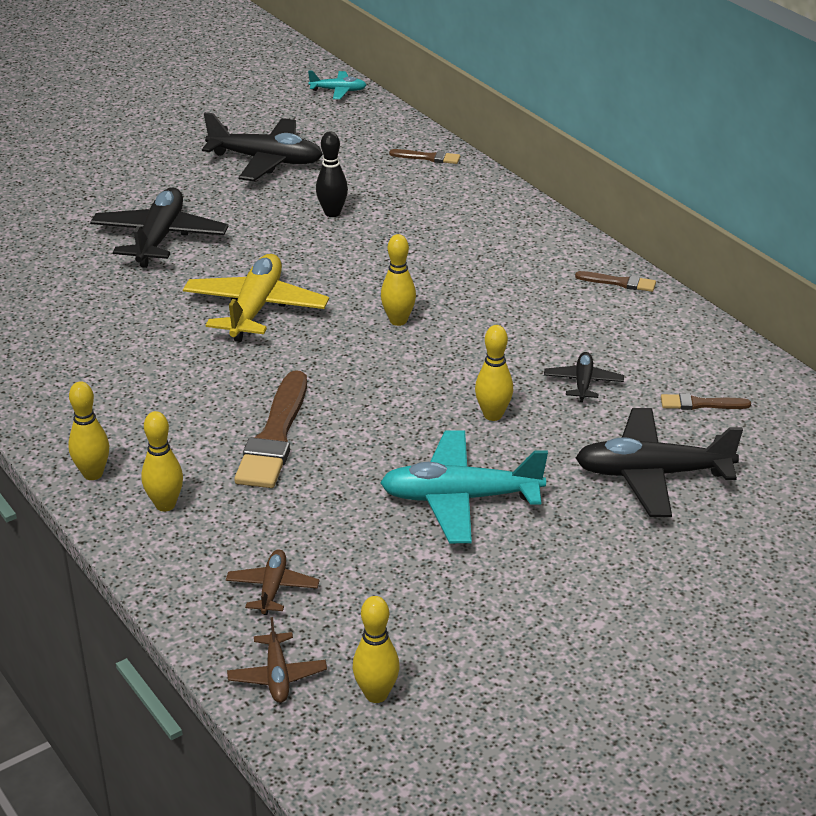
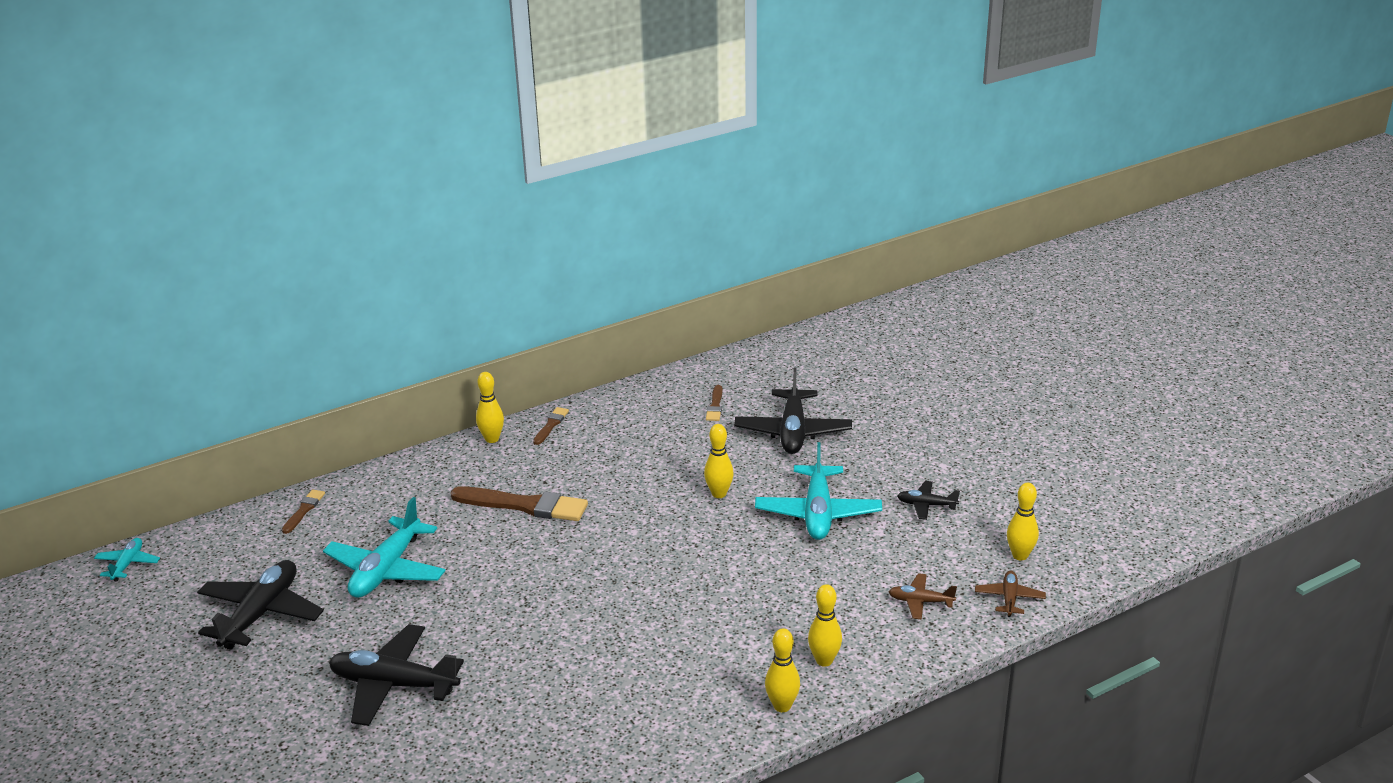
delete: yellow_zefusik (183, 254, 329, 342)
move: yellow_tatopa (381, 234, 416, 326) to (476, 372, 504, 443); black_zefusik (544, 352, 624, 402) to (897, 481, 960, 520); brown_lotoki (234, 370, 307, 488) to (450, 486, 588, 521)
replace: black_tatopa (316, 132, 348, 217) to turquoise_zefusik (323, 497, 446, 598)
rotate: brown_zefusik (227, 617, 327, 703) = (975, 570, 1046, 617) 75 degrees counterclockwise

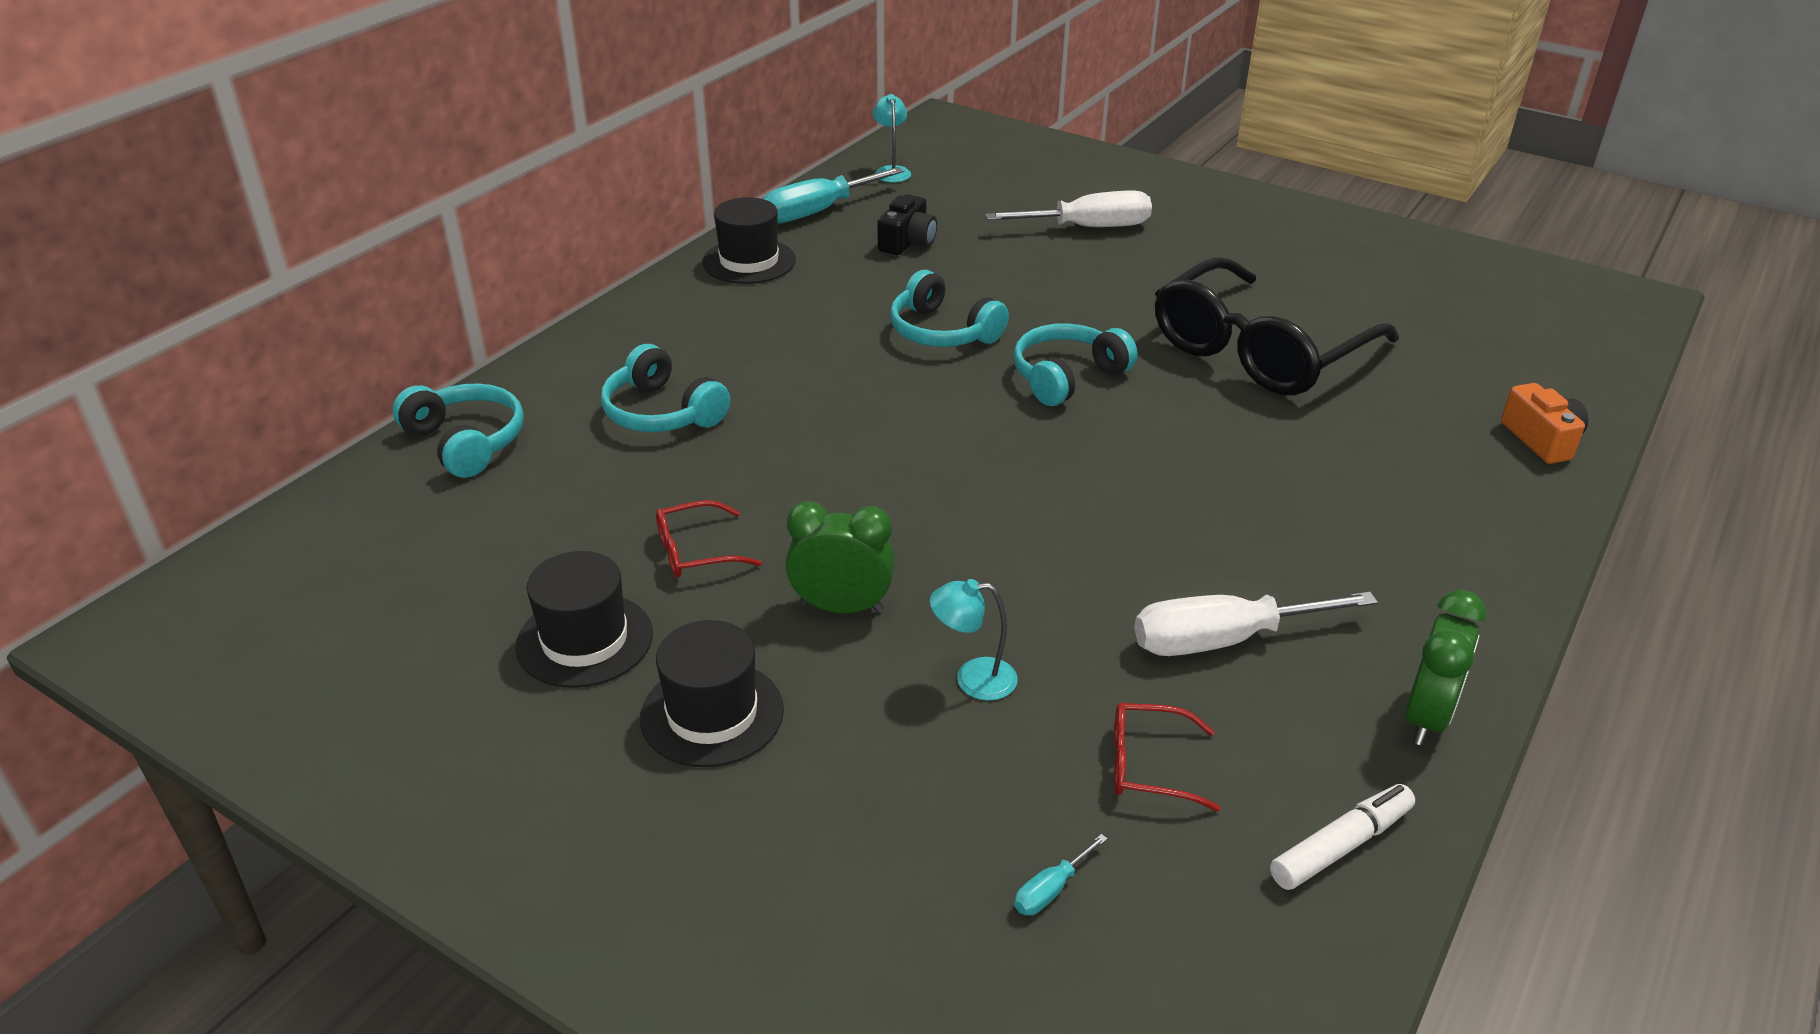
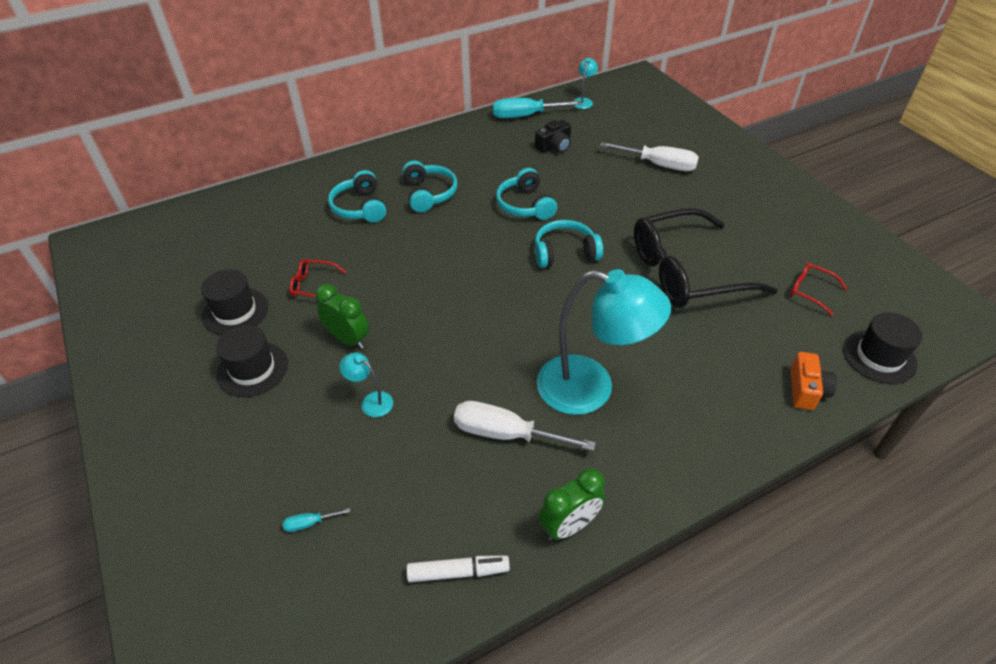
insert: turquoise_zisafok (537, 269, 671, 415)
move: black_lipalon (702, 197, 796, 284) to (843, 312, 923, 384); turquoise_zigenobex (392, 383, 524, 478) to (402, 161, 458, 212); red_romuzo (1114, 703, 1221, 812) to (790, 263, 847, 316)

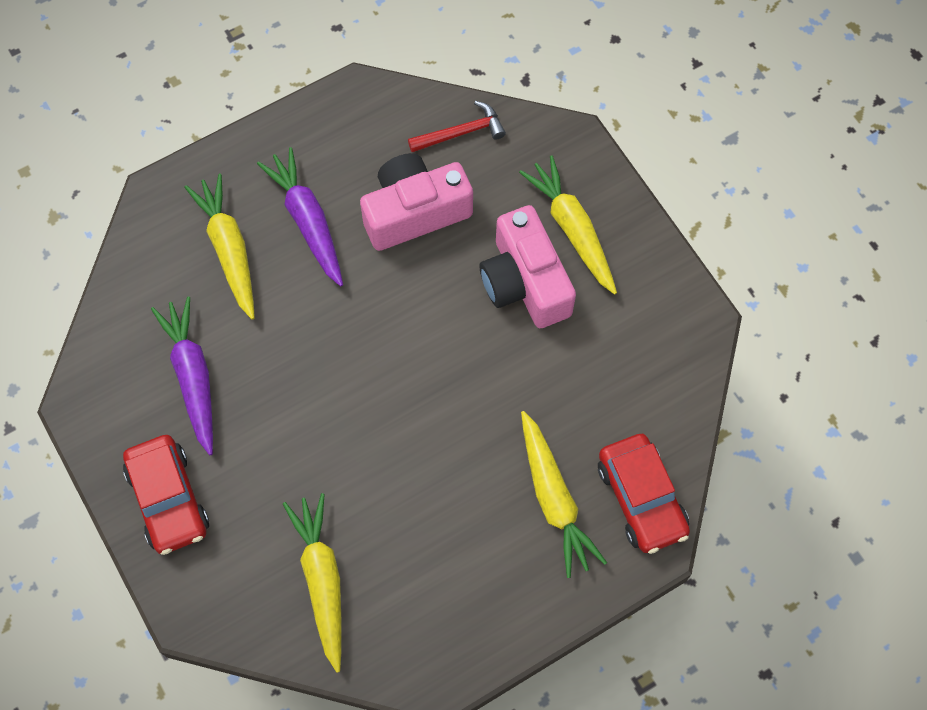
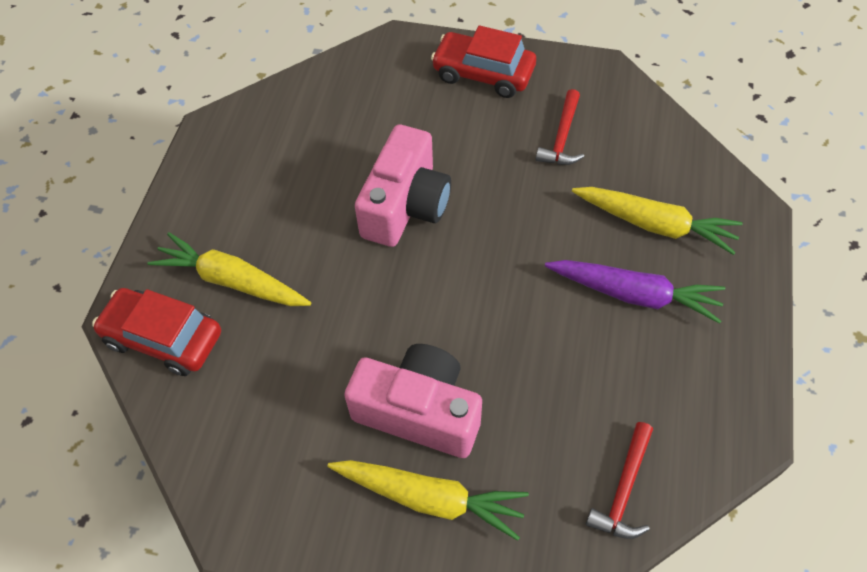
delete: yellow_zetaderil (283, 493, 342, 673)
move: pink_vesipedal (360, 153, 473, 251) to (355, 124, 451, 247)
replace: purple_zetaderil (151, 297, 213, 455) to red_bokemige (536, 89, 584, 165)

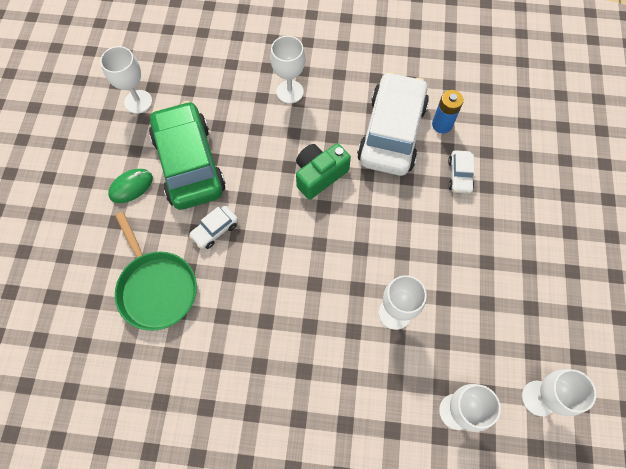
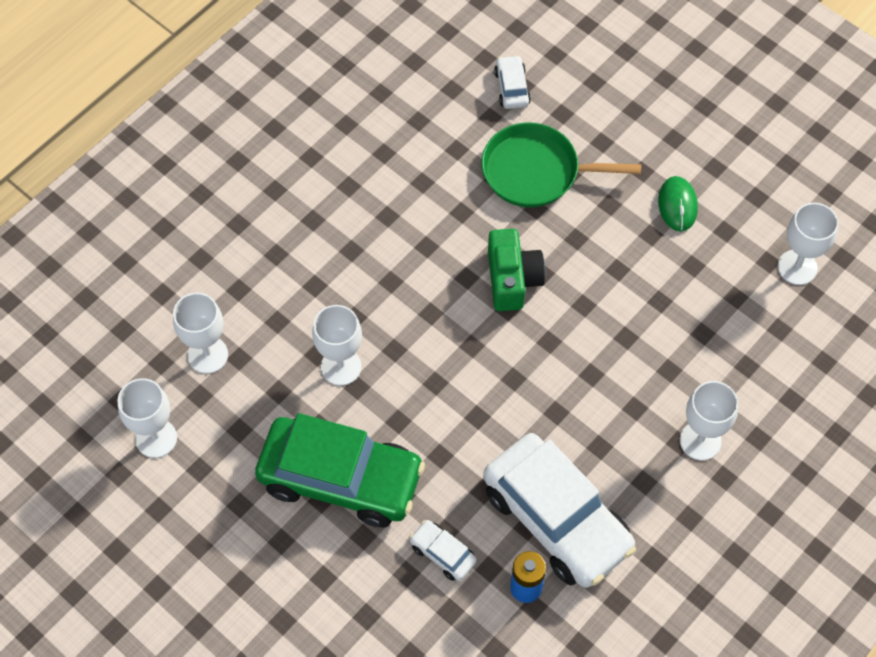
move: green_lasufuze (149, 101, 226, 210) to (255, 413, 425, 528); green_vesipedal (296, 143, 351, 200) to (488, 229, 545, 311); white_lasufuze (189, 206, 238, 249) to (494, 55, 531, 109)

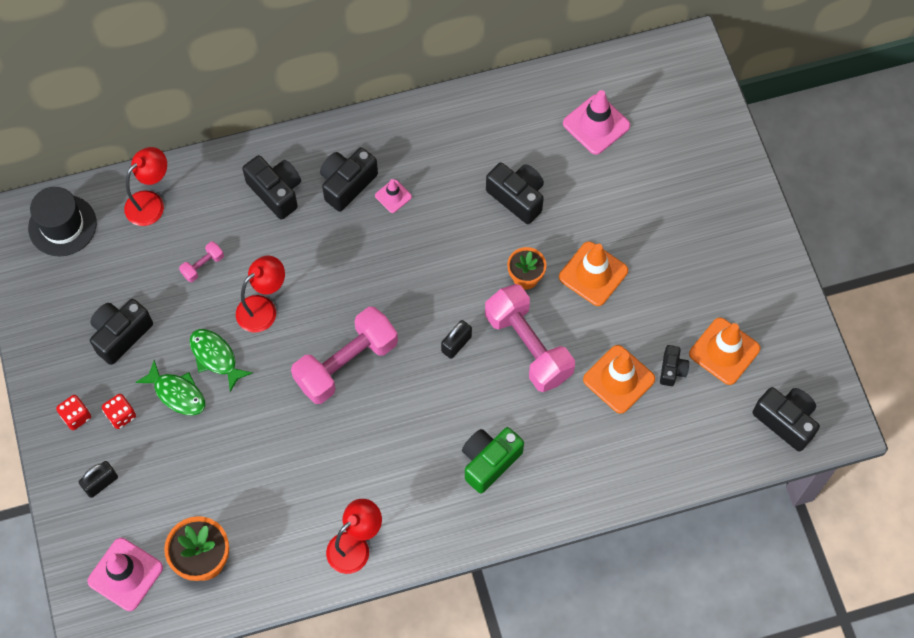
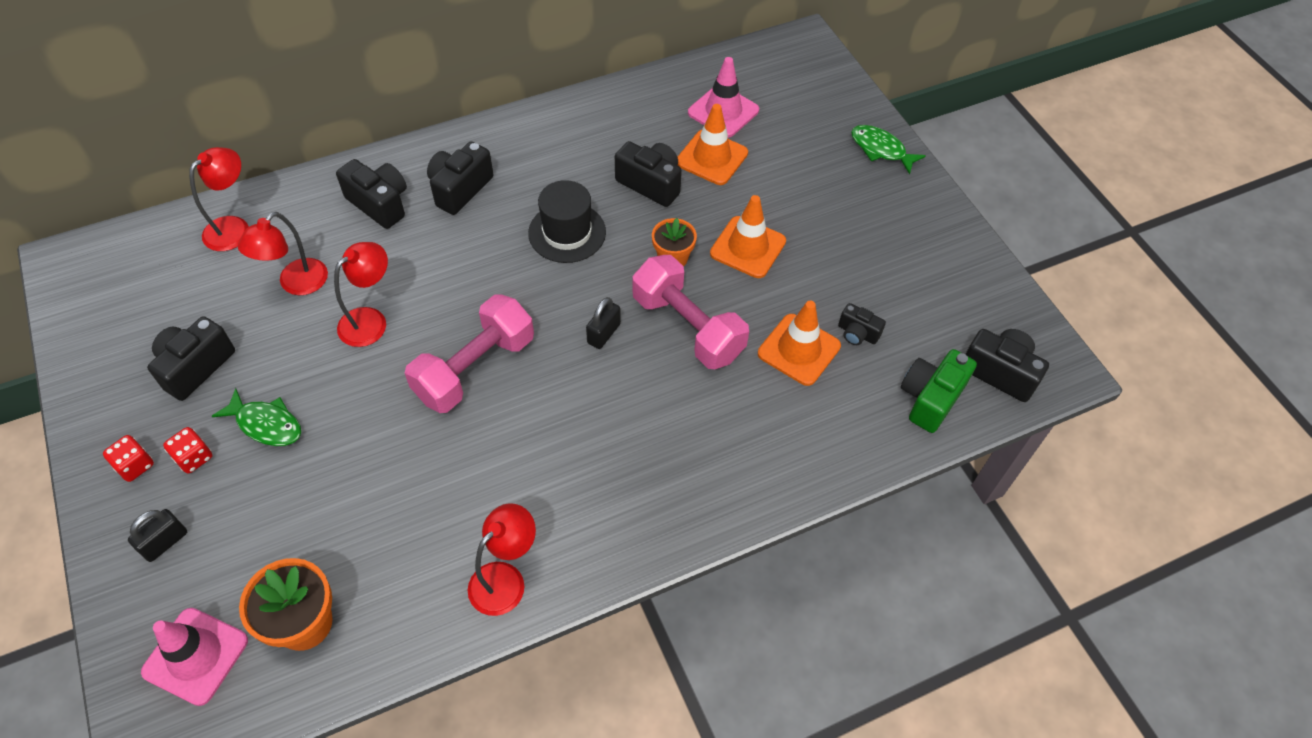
delete: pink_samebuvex (375, 179, 412, 213)
move: black_lipalon (28, 187, 97, 256) to (528, 180, 606, 263); orange_samebuvex (689, 318, 760, 385) to (678, 104, 748, 185); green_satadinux (190, 329, 253, 392) to (851, 125, 926, 174); green_vesipedal (462, 427, 524, 493) to (901, 349, 977, 433)
replace: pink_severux (179, 242, 224, 282) to red_zisafok (238, 212, 328, 295)
rotate: black_vesipedal (660, 345, 689, 386) = (838, 303, 886, 345) 120 degrees clockwise

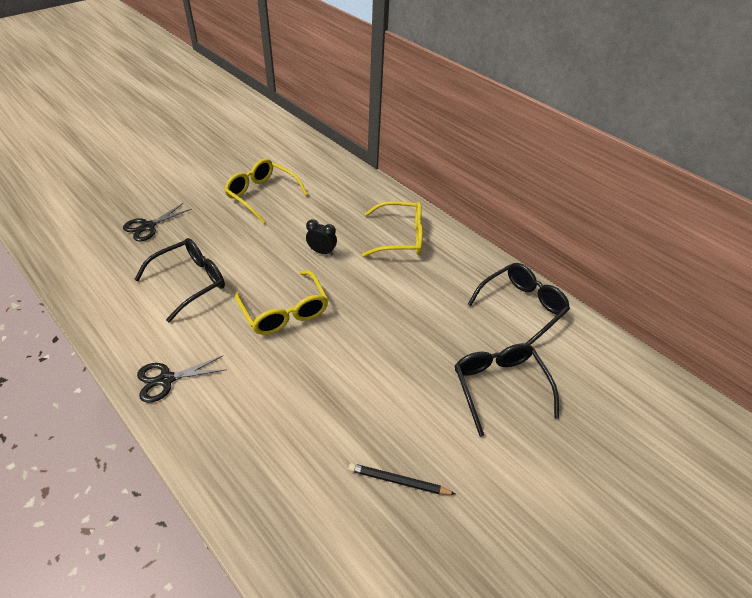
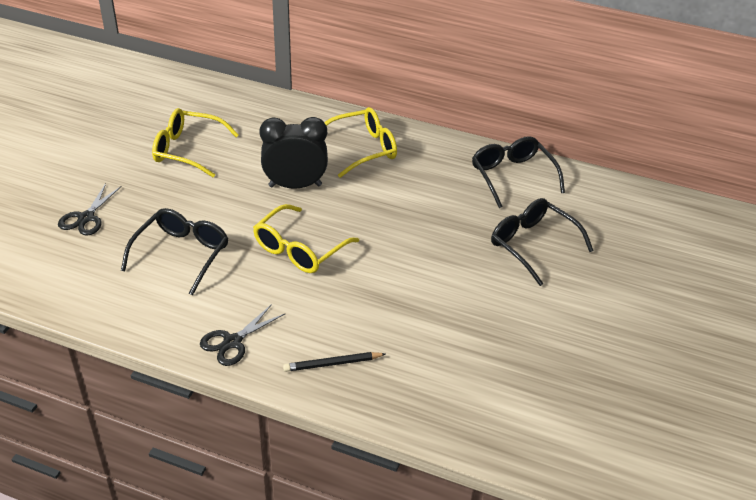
move: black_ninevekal (348, 463, 455, 495) to (283, 352, 386, 372)
rotate: black_romuzo (467, 263, 570, 345) = (472, 136, 565, 208) 45 degrees counterclockwise; yellow_romuzo (235, 270, 328, 335) = (253, 204, 359, 273) 90 degrees clockwise
resize: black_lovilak (306, 219, 337, 256) = (260, 117, 328, 189) x1.94

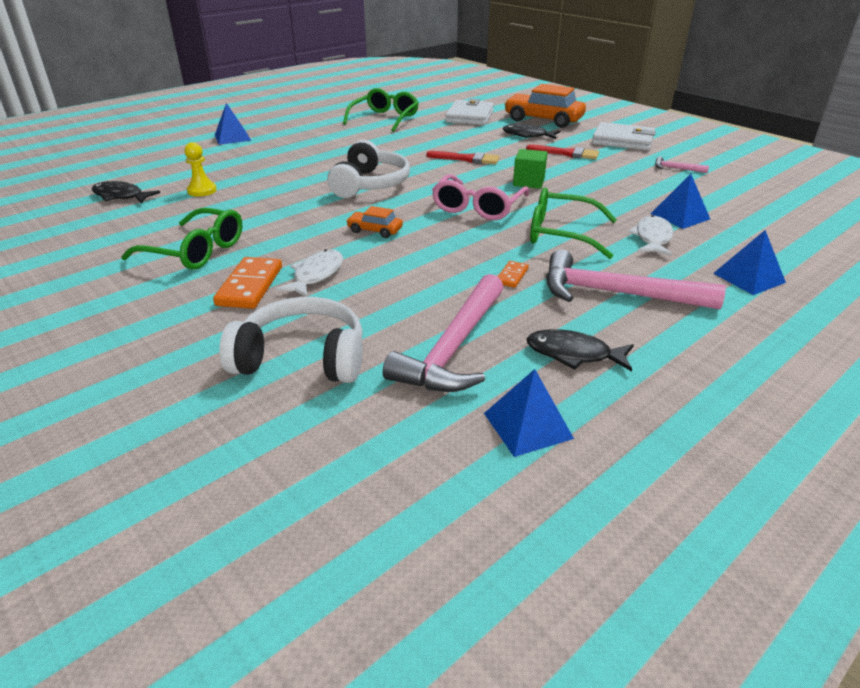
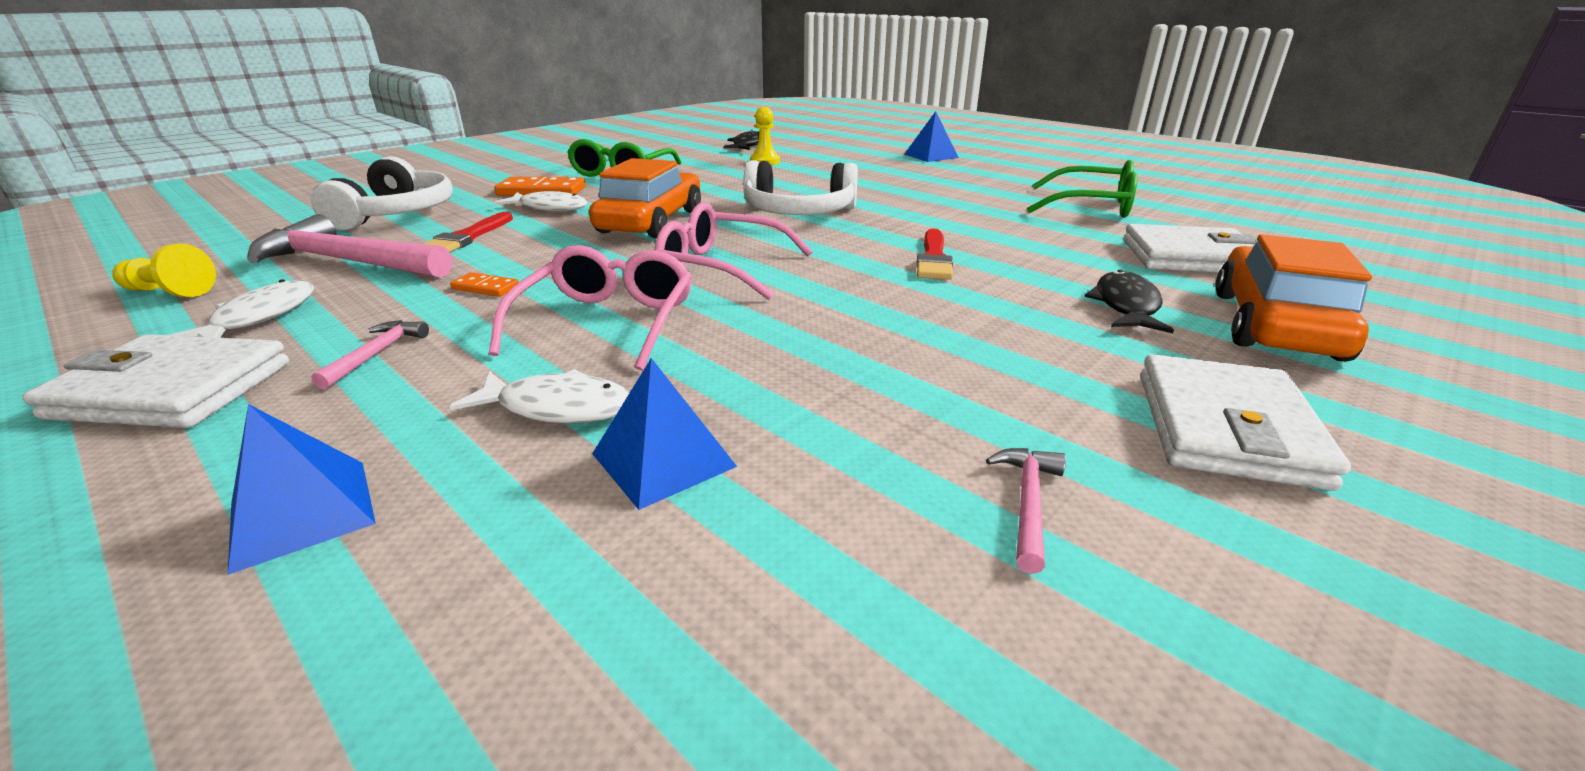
delete: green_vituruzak (513, 149, 548, 189)
insert: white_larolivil (22, 334, 289, 428)
move: red_lotoki (526, 144, 599, 159) to (424, 212, 513, 252)
replace: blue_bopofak (484, 369, 574, 457) to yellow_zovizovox (112, 244, 216, 297)
recolor: green_romuzo (530, 188, 617, 259) to pink_romuzo (489, 245, 692, 371); black_satadinux (527, 329, 634, 371) to white_satadinux (170, 279, 314, 338)
resize: orange_lasufuze (346, 206, 403, 238) = (589, 158, 701, 238) x2.08; pink_bokemige (546, 250, 726, 309) = (311, 320, 429, 389) x0.43

